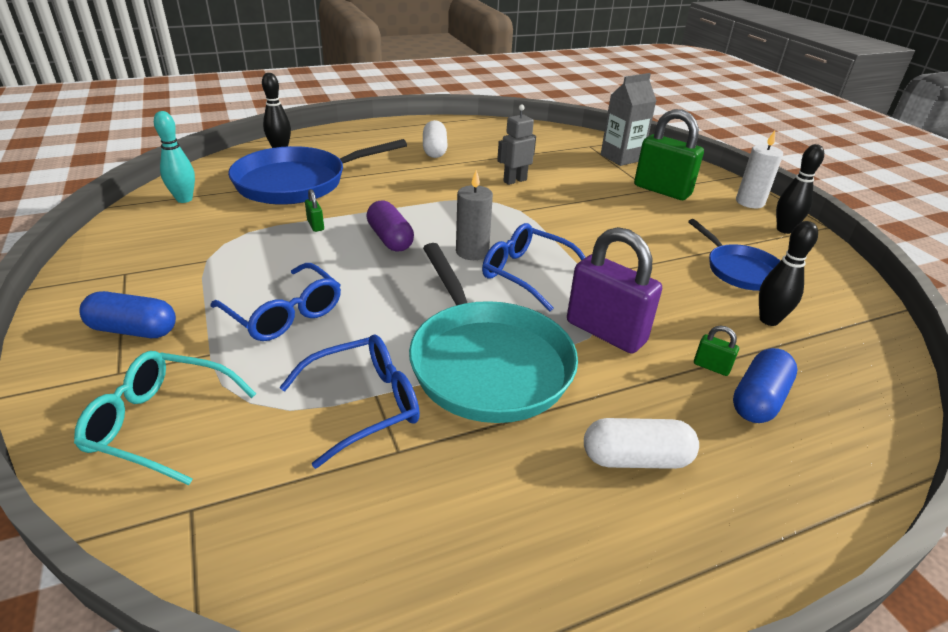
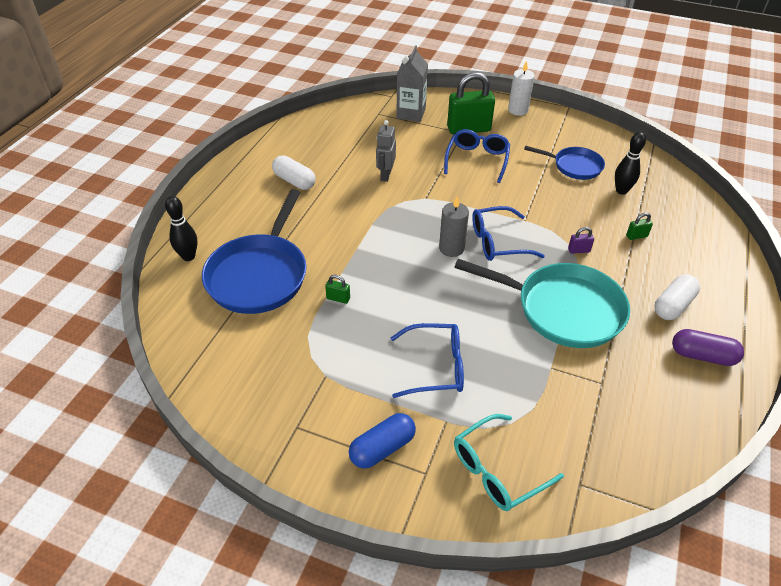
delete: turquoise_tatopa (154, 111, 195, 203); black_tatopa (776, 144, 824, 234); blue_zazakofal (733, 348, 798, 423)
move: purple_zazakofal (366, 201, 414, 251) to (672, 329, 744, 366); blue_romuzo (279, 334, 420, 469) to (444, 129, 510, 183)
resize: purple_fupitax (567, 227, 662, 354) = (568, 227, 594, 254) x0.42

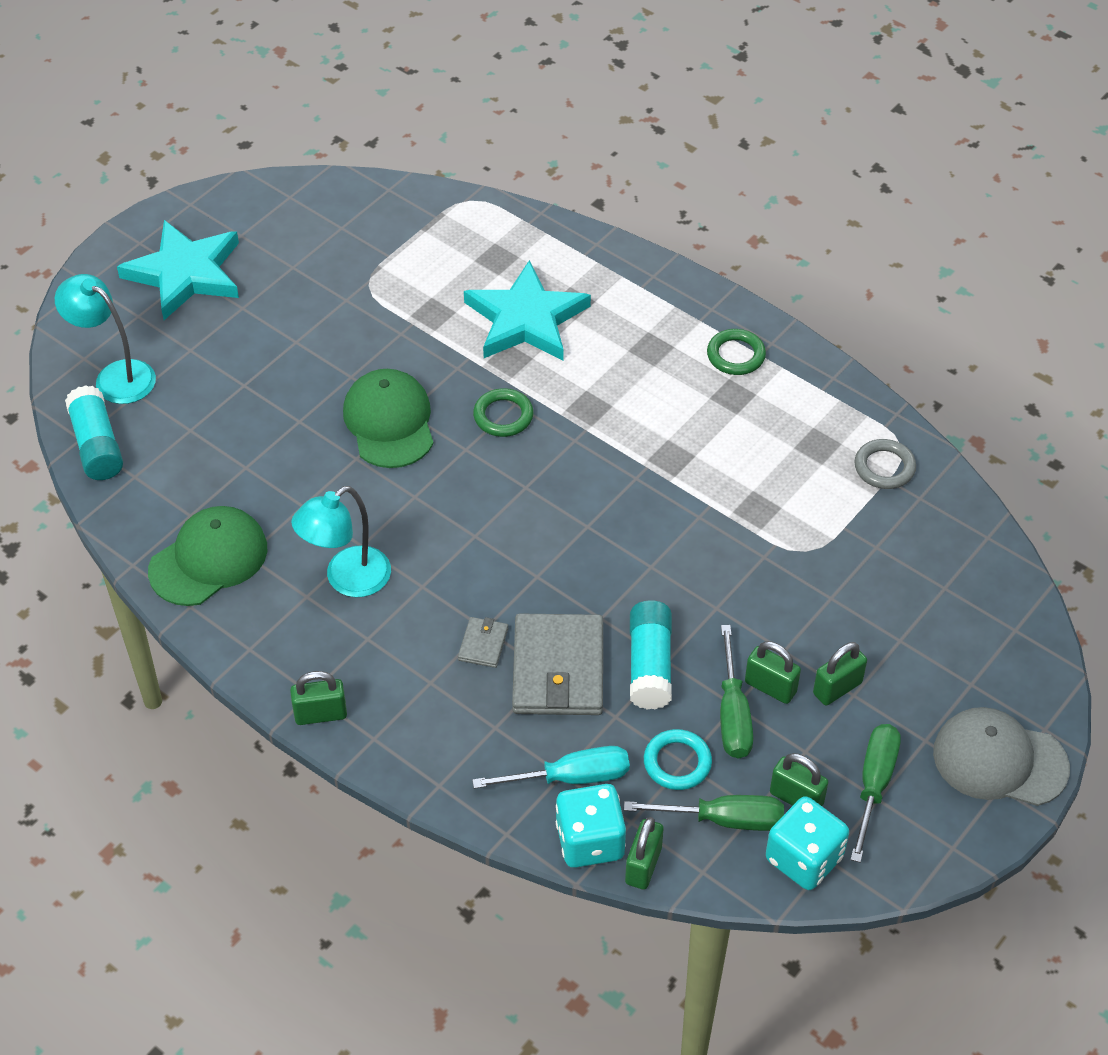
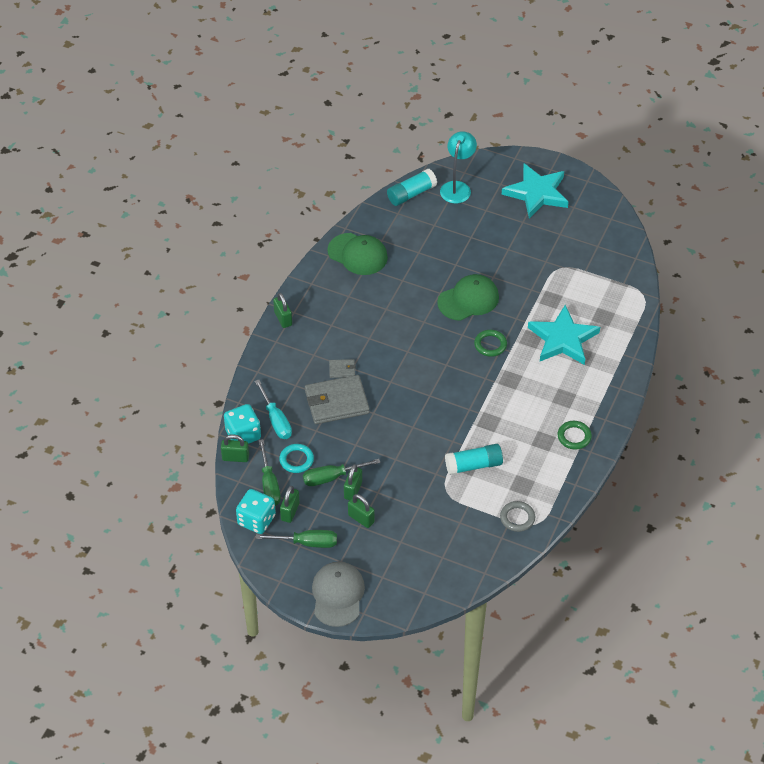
delete: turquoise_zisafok (291, 486, 391, 597)
move: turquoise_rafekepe (630, 600, 672, 710) to (445, 444, 503, 475)

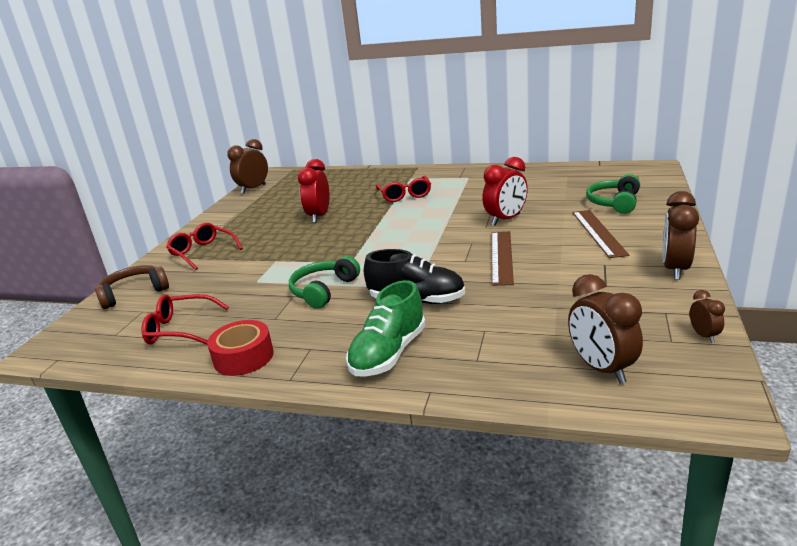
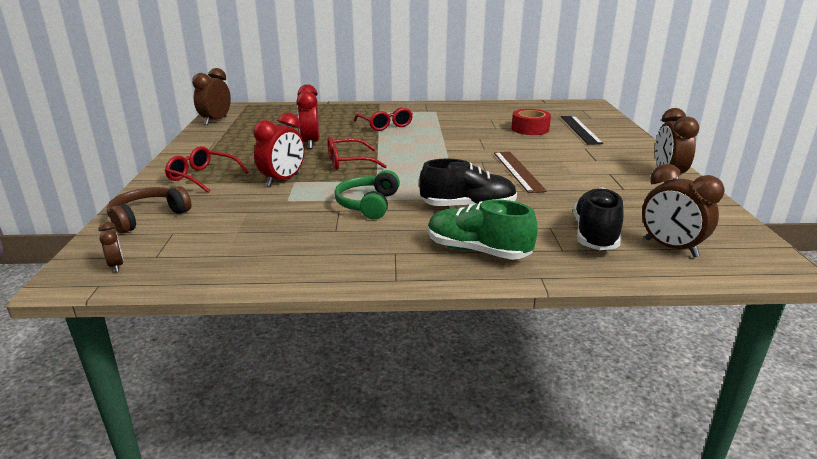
delete: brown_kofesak (572, 210, 629, 258)
insert: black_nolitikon (573, 187, 623, 250)
move: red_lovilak (482, 157, 528, 225) to (253, 112, 305, 187); brown_lovilak (690, 290, 725, 343) to (99, 222, 124, 272); red_romuzo (141, 294, 229, 345) to (327, 136, 387, 170); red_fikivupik (207, 320, 274, 376) to (512, 109, 551, 135)
replace: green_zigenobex (586, 174, 640, 214) to black_kofesak (561, 116, 603, 144)
rotate: green_nolitikon (346, 280, 426, 377) = (428, 199, 538, 260) 105 degrees clockwise

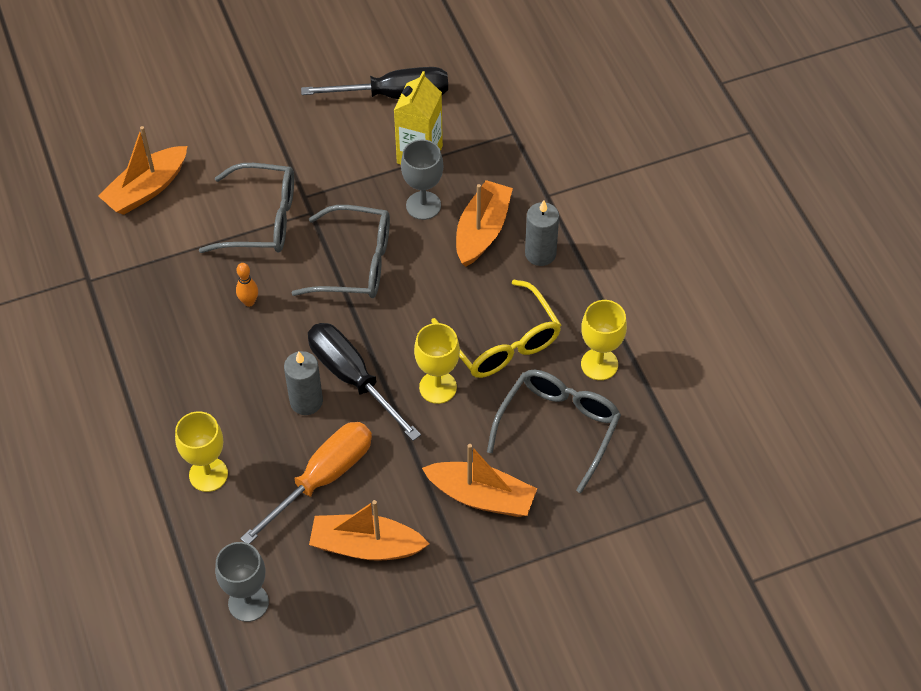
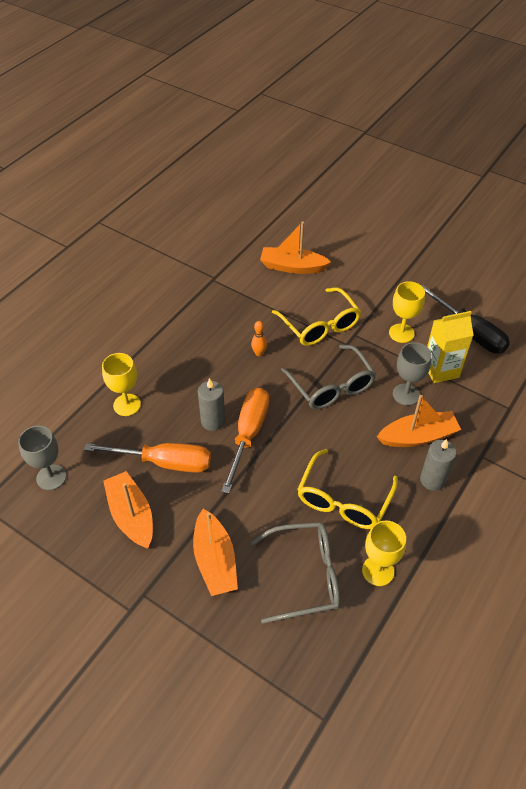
move: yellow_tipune (414, 323, 460, 404) to (389, 281, 425, 343)
recolor: grey_romuzo (199, 163, 294, 253) to yellow_romuzo (272, 287, 361, 346); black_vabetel (308, 323, 421, 441) to orange_vabetel (221, 388, 269, 494)

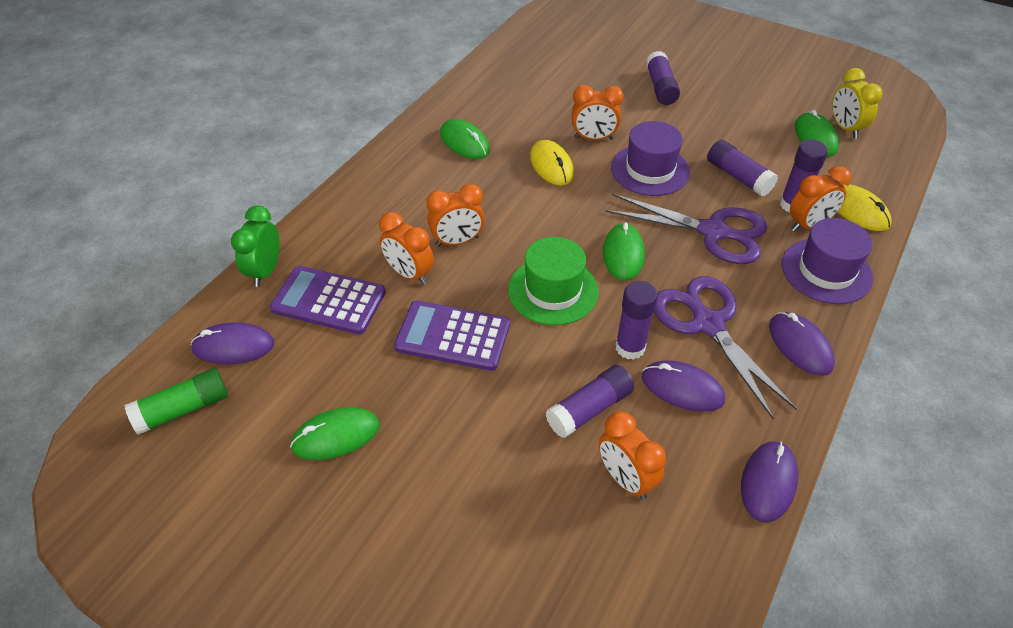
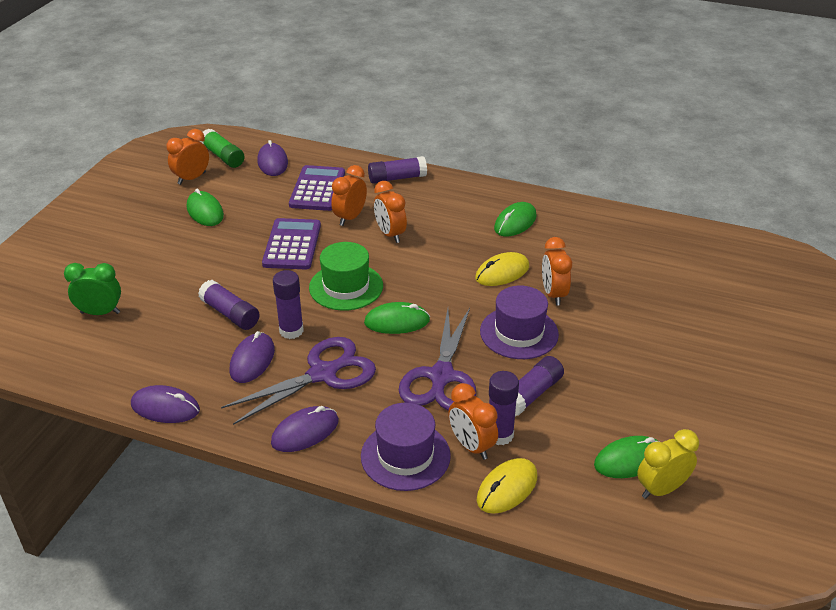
move: purple_rafekepe (646, 51, 680, 105) to (368, 156, 427, 184); green_lovilak (231, 206, 279, 287) to (64, 263, 121, 315); orange_lovilak (599, 411, 666, 500) to (166, 129, 209, 185)

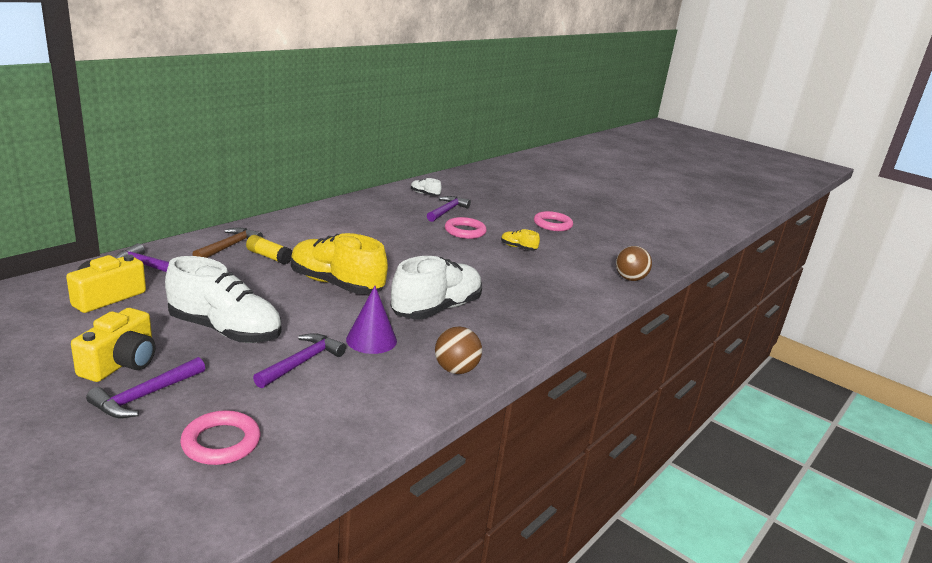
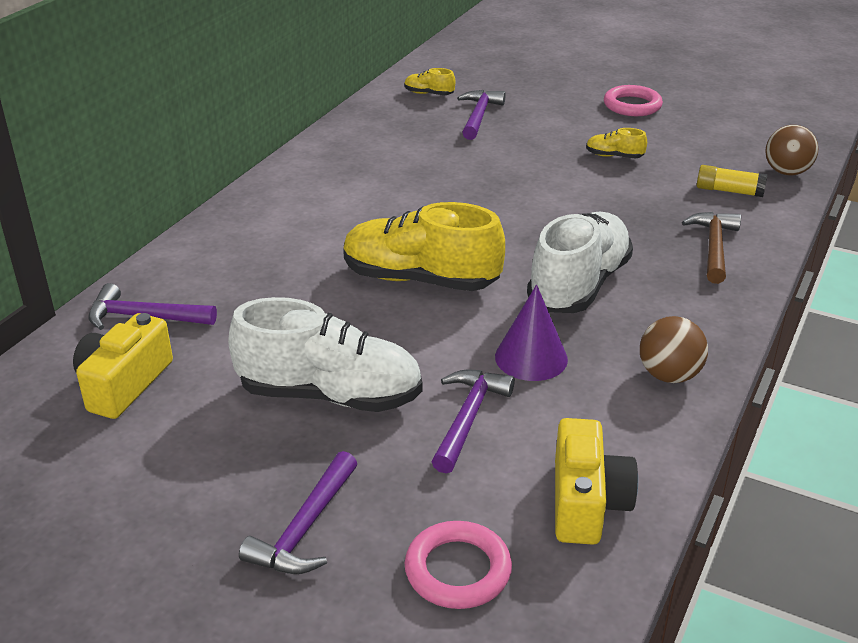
delete: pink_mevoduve (445, 217, 487, 239)
move: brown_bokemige (192, 228, 263, 258) to (682, 212, 741, 284); yellow_rafekepe (246, 235, 292, 265) to (697, 165, 767, 197); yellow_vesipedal (71, 308, 155, 382) to (555, 418, 638, 545)
recolor: white_nolitikon (411, 178, 442, 196) to yellow_nolitikon (405, 68, 455, 95)

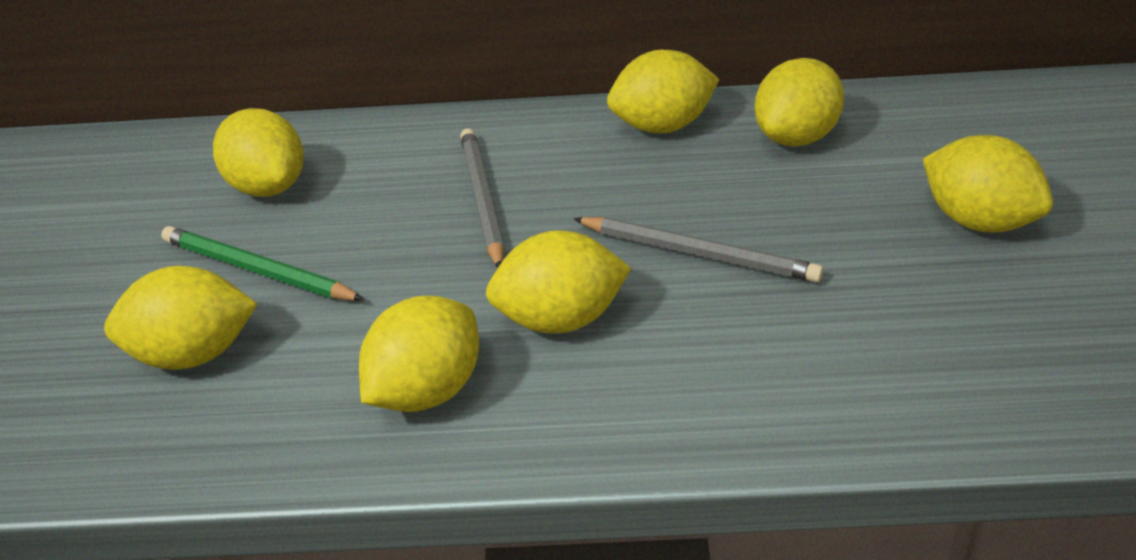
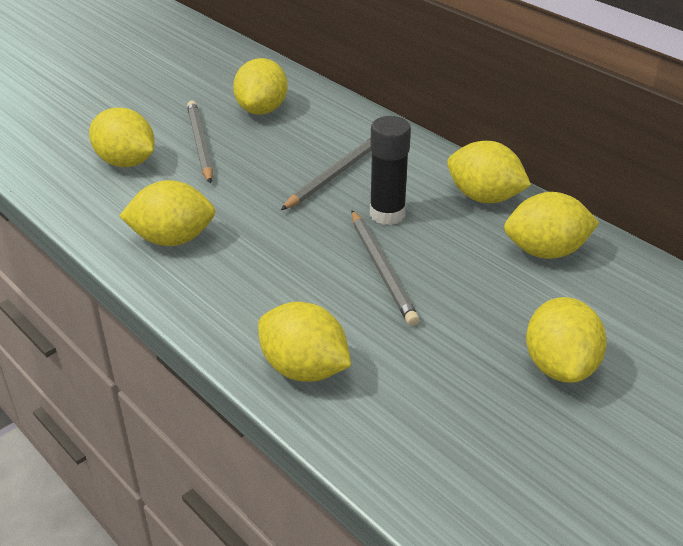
insert: black_rafekepe (370, 116, 411, 225)
move: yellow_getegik (486, 230, 631, 333) to (258, 302, 351, 382)
recolor: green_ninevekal (161, 226, 365, 301) to grey_ninevekal (187, 101, 213, 184)

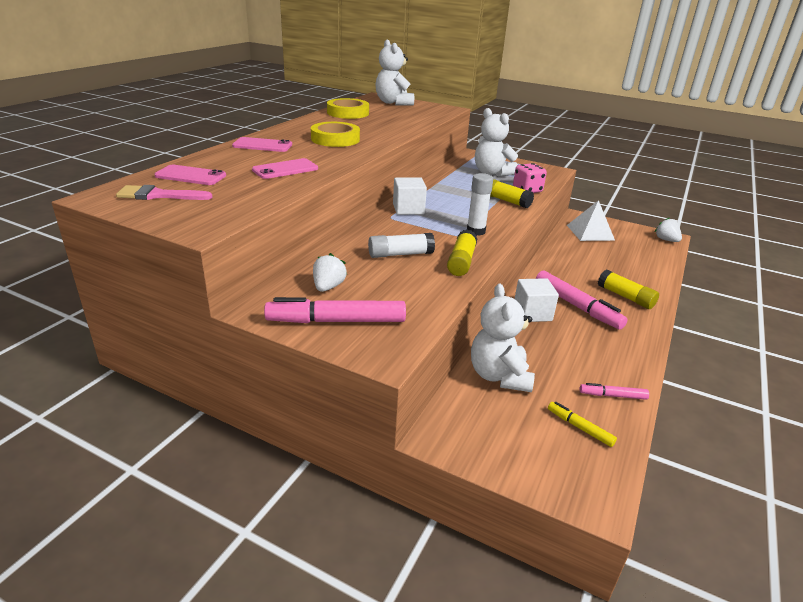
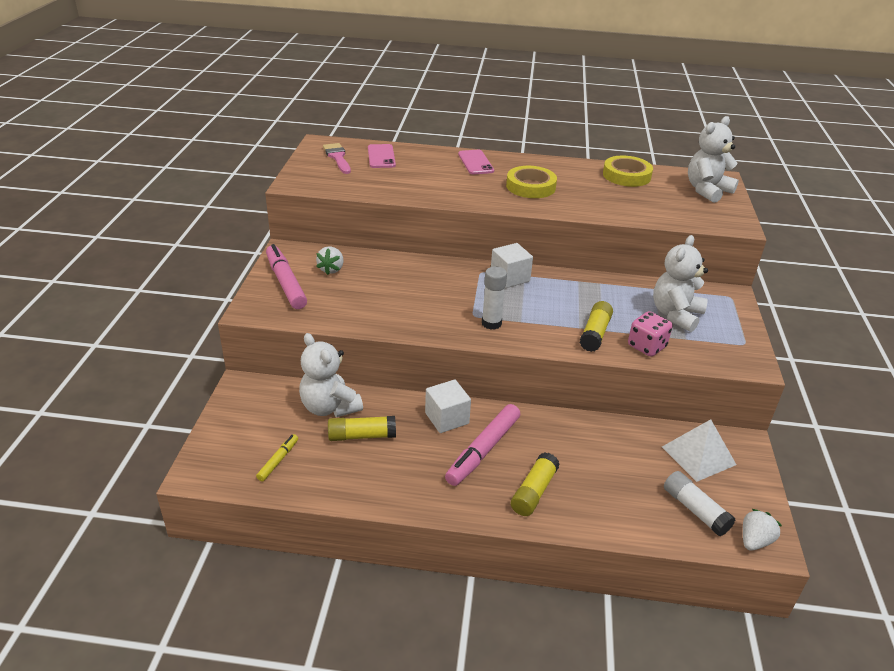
delete: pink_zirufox (252, 158, 318, 179); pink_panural (580, 383, 649, 400)
move: yellow_rafekepe (447, 230, 477, 276) to (328, 416, 396, 441); white_rafekepe (368, 233, 435, 258) to (664, 471, 735, 536)
rotate: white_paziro (313, 253, 347, 292) = (316, 247, 344, 275) 105 degrees clockwise; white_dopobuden (471, 284, 535, 392) = (299, 333, 363, 417) 105 degrees counterclockwise

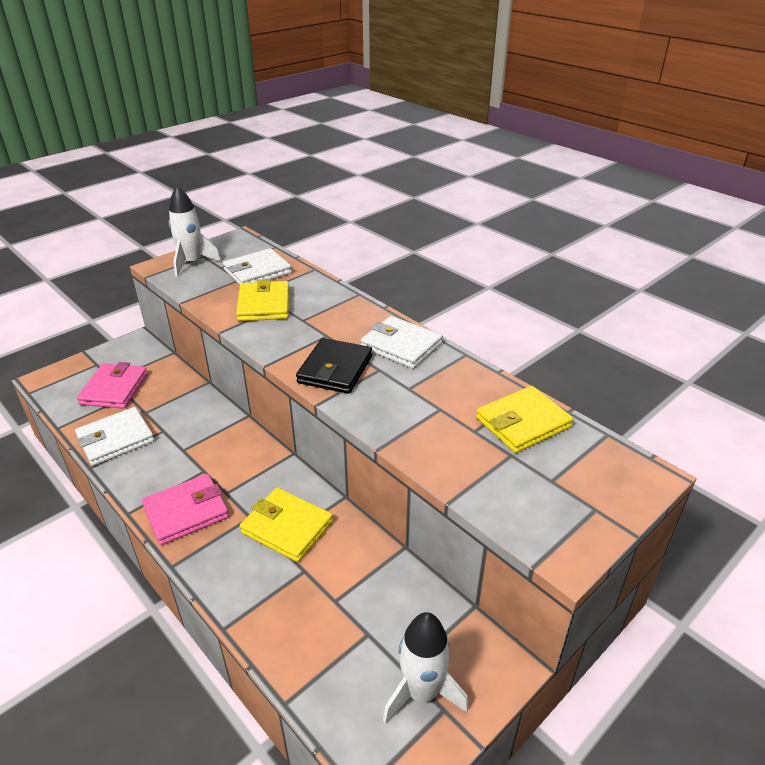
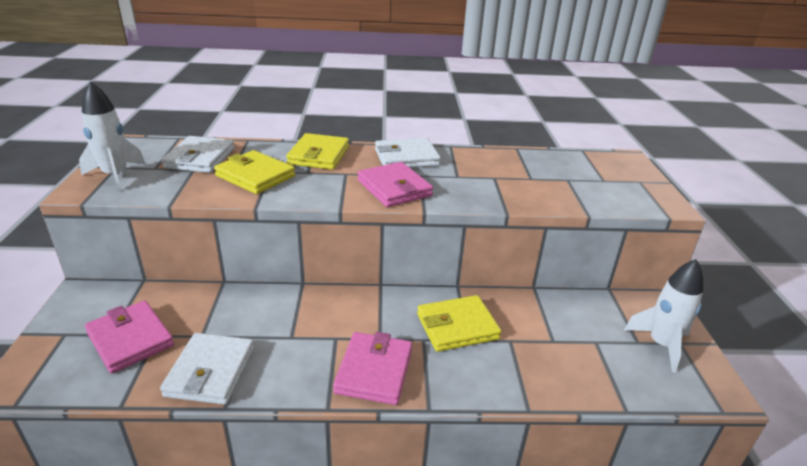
move: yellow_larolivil (476, 386, 573, 453) to (286, 133, 349, 170)
recolor: black_larolivil (296, 338, 372, 394) to pink_larolivil (358, 162, 433, 207)

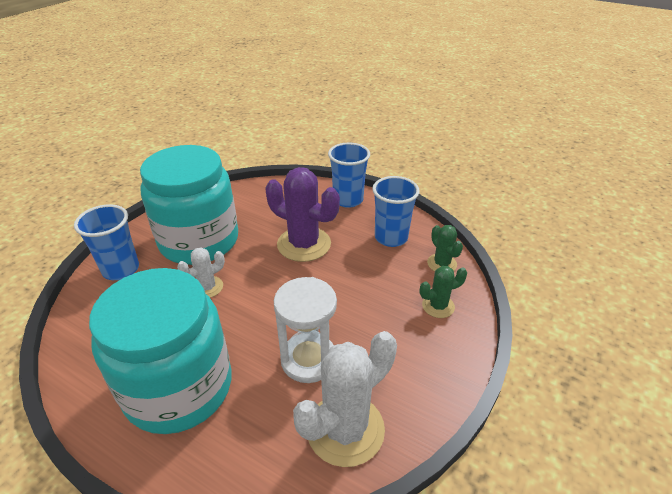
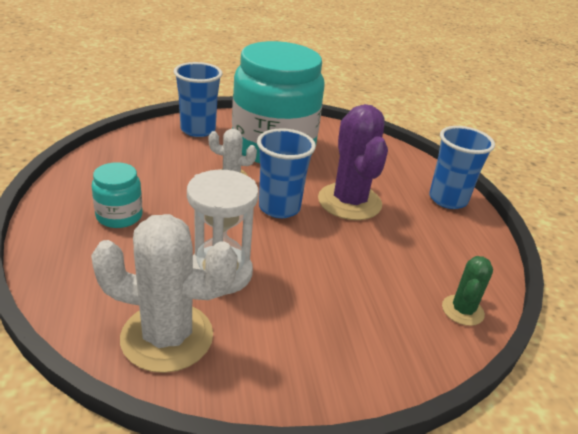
delete: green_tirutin (420, 266, 467, 318)
move: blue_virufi (372, 176, 420, 247) to (257, 128, 316, 218)
resize: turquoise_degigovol (89, 268, 232, 434) = (91, 162, 143, 228) x0.43

